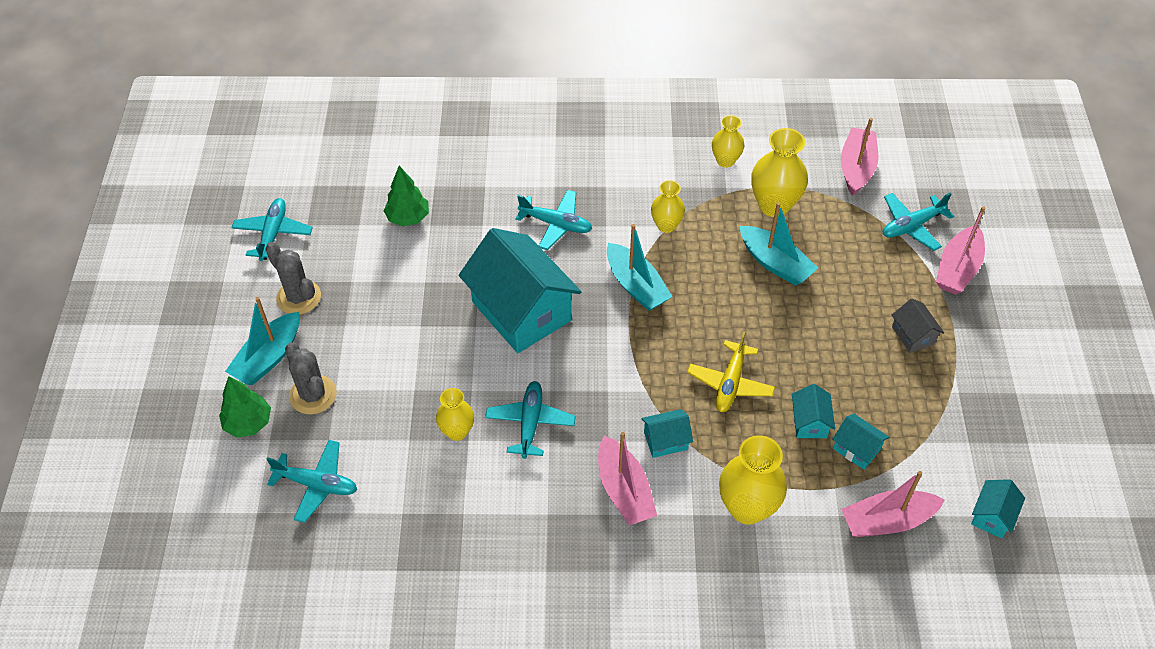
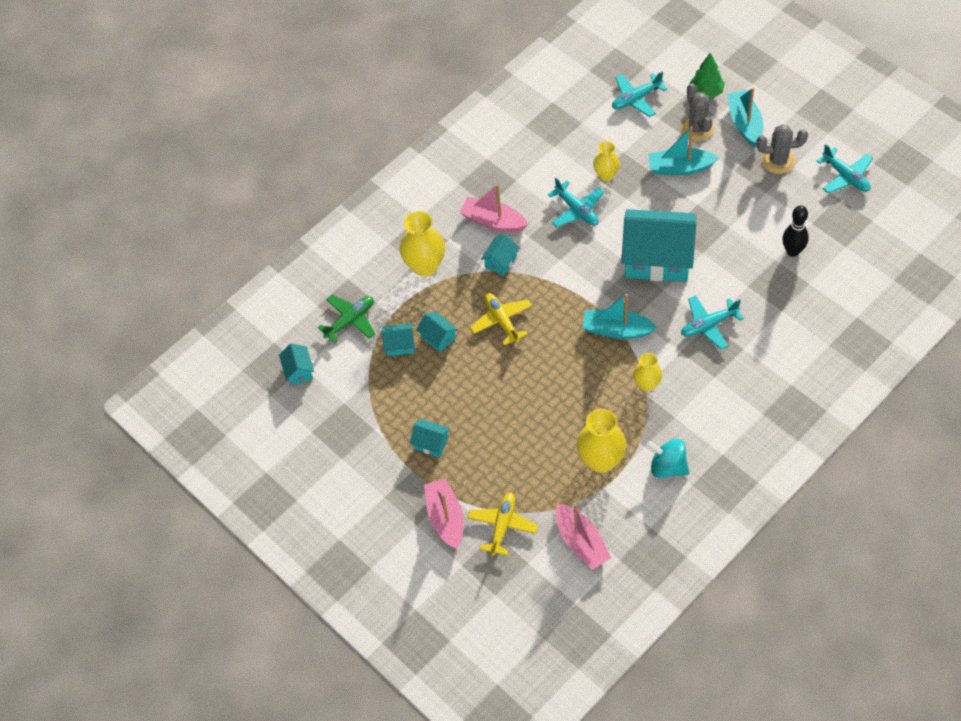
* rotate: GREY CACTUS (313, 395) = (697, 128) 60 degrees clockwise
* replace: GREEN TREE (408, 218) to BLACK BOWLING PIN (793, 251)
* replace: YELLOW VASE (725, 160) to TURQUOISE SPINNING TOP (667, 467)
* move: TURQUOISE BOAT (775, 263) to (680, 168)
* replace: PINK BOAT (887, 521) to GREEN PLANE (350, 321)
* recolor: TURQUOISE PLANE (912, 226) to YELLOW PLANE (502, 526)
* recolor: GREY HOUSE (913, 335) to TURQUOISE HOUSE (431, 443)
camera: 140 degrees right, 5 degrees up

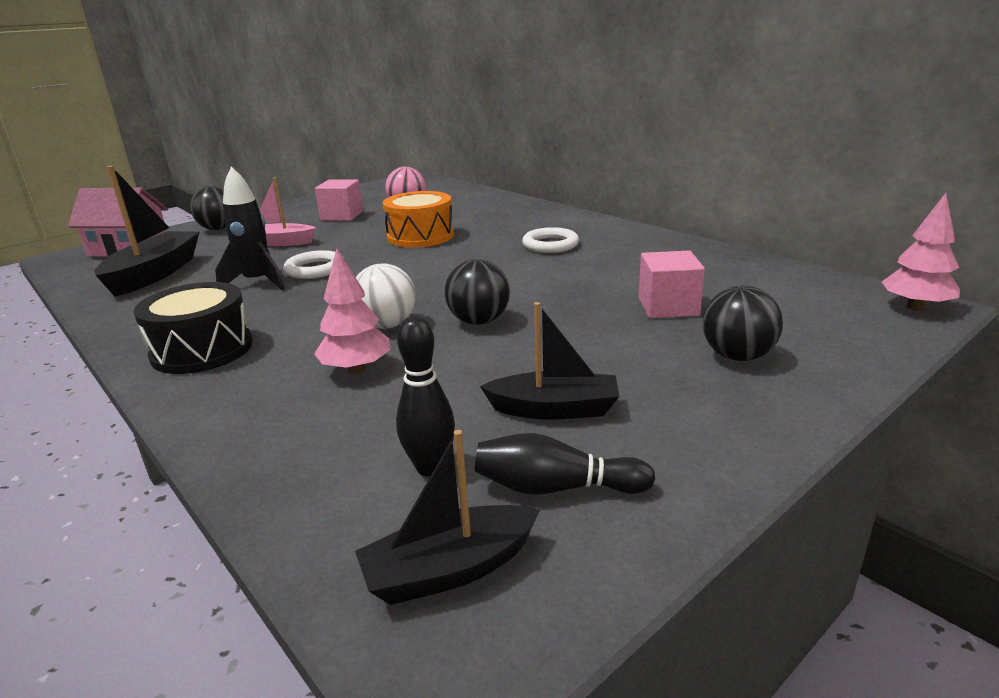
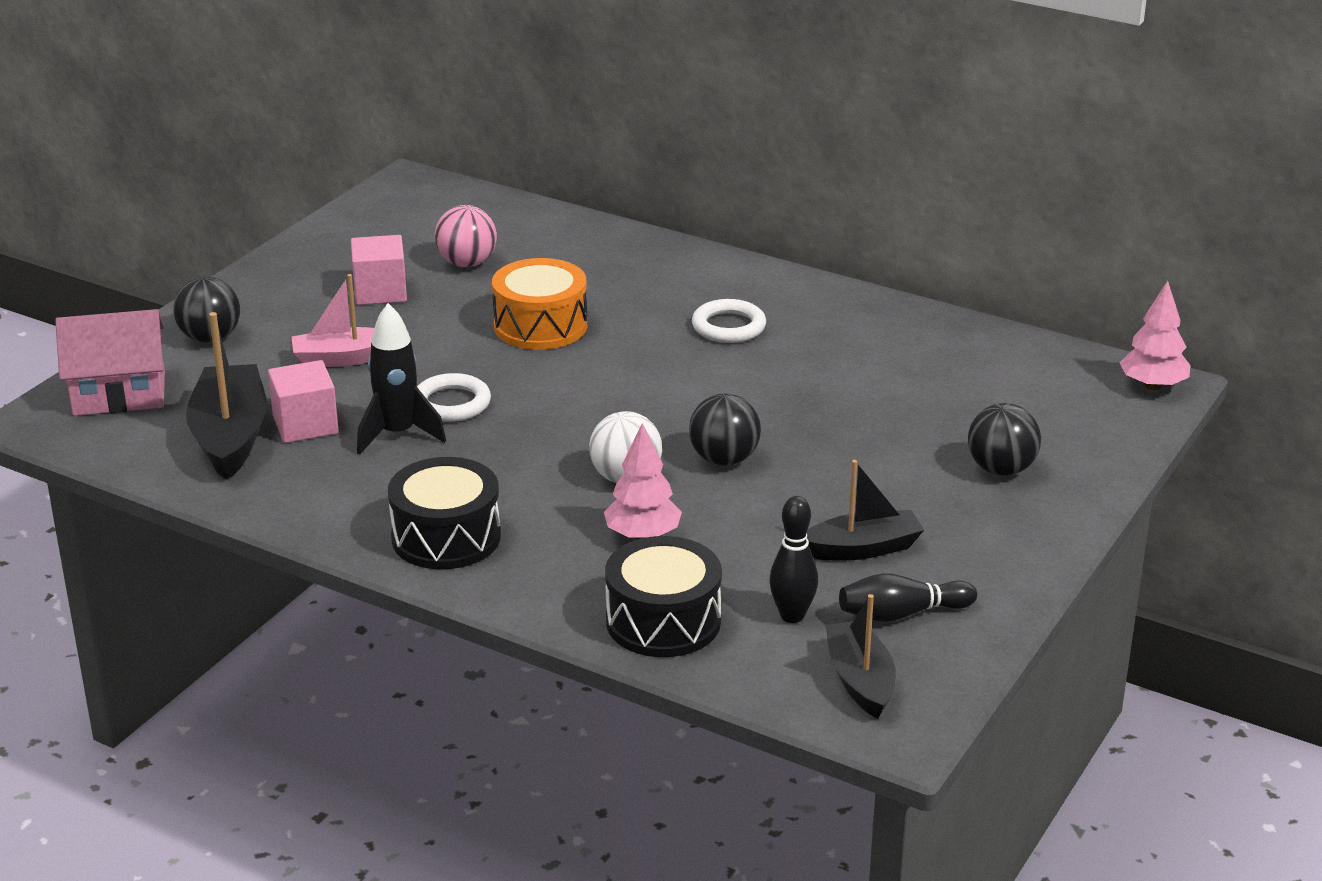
* rotate: BLACK BOAT (449, 570) = (860, 680) 120 degrees clockwise
* move: PINK CUBE (668, 307) to (305, 425)
* insert: BLACK DRUM (663, 621)
camera: 20 degrees left, 5 degrees up

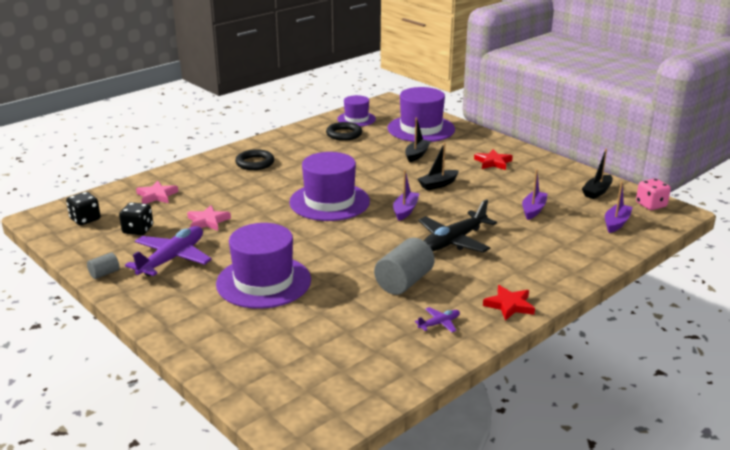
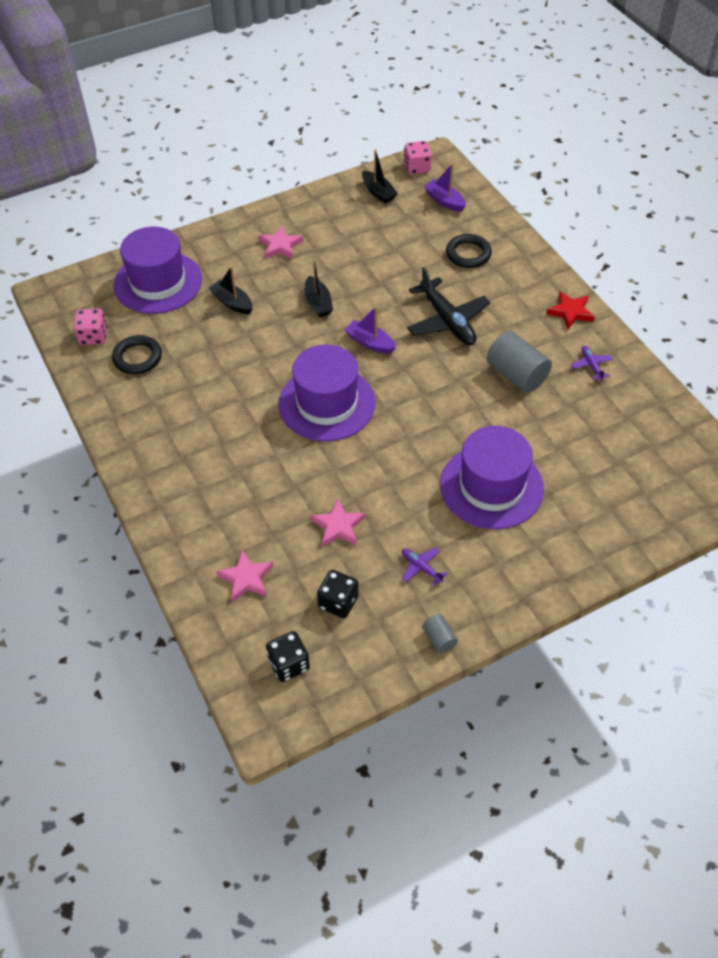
* resize: PURPLE PLANE (172, 259) = (421, 567) x0.46
* move: BLACK RING (255, 163) to (468, 254)
* replace: PURPLE HAT (356, 119) to PINK DICE (93, 336)
* recolor: RED STAR (493, 162) to PINK STAR (280, 246)
* delete: PURPLE BOAT (533, 210)
camera: 75 degrees left, 25 degrees up

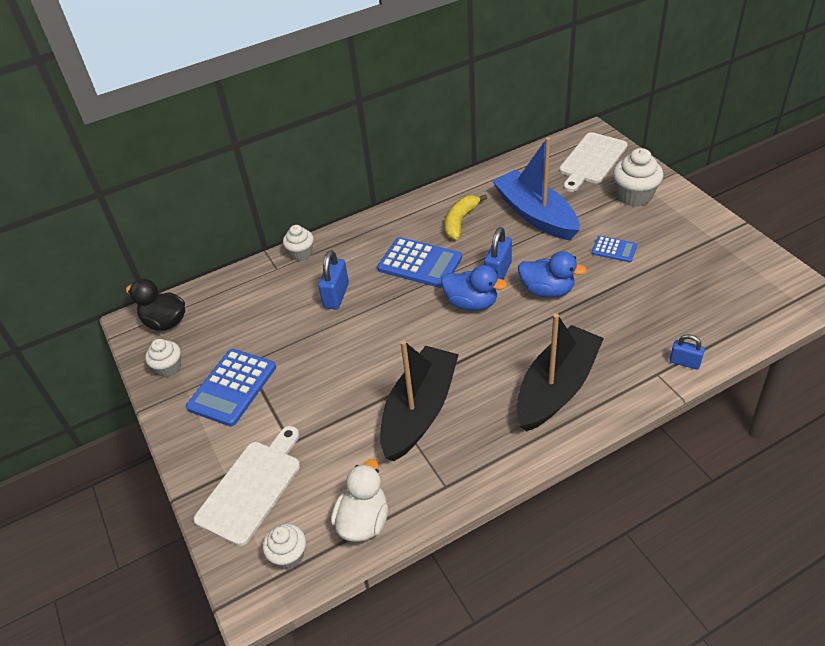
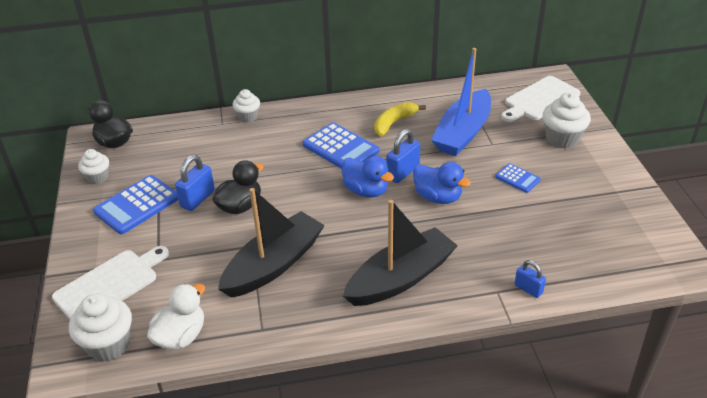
* resize: WHITE CUPCAKE (289, 556) = (108, 344) x1.60
* move: BLUE PADLOCK (336, 296) to (197, 199)
* rotate: BLUE BOAT (535, 215) = (463, 133) 135 degrees counterclockwise
* insert: BLACK DUCK (240, 206)
camera: 15 degrees right, 5 degrees down

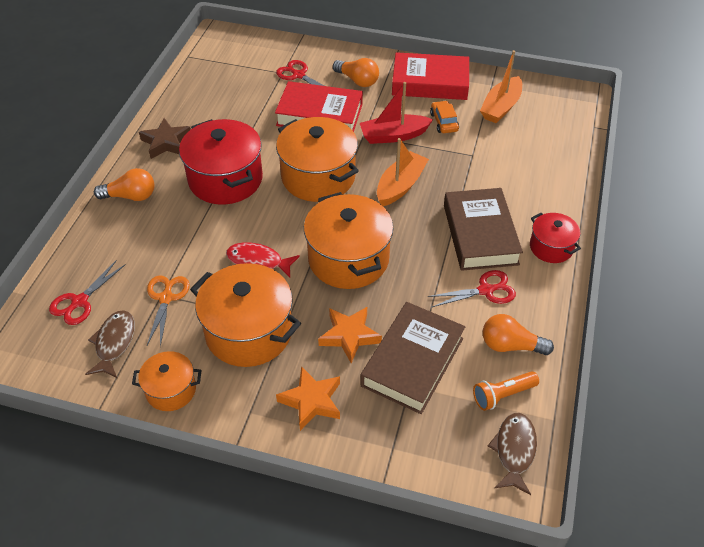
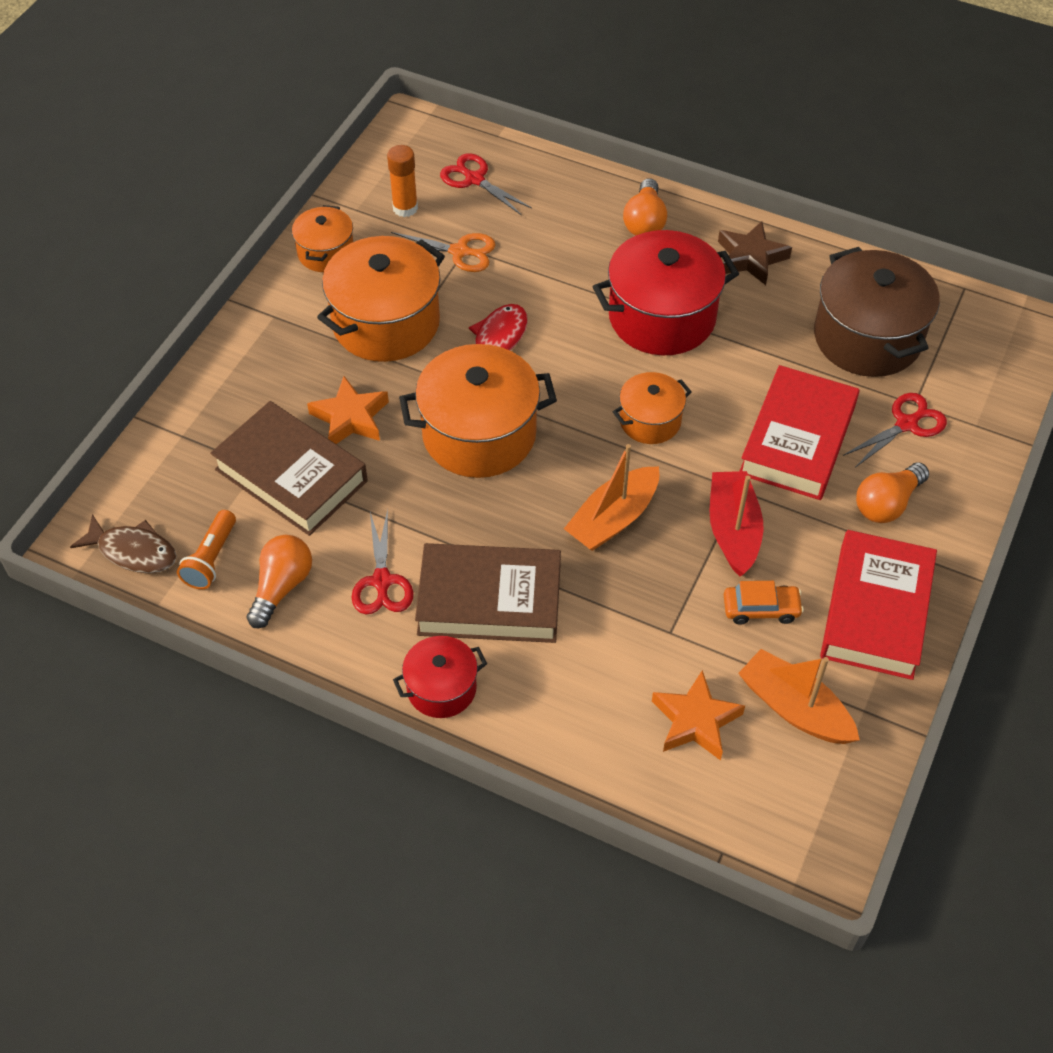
* replace: BROWN FISH (114, 343) to ORANGE GLUE STICK (405, 208)
* resize: ORANGE POT (318, 177) = (650, 421) x0.55
* move: ORANGE STAR (311, 401) to (695, 721)
* rotate: ORANGE BOAT (400, 186) = (613, 519) 90 degrees clockwise
* rotate: ORANGE FLASHLIGHT (502, 395) = (211, 559) 150 degrees counterclockwise
* insert: BROWN POT (867, 337)
camera: 100 degrees right, 5 degrees up

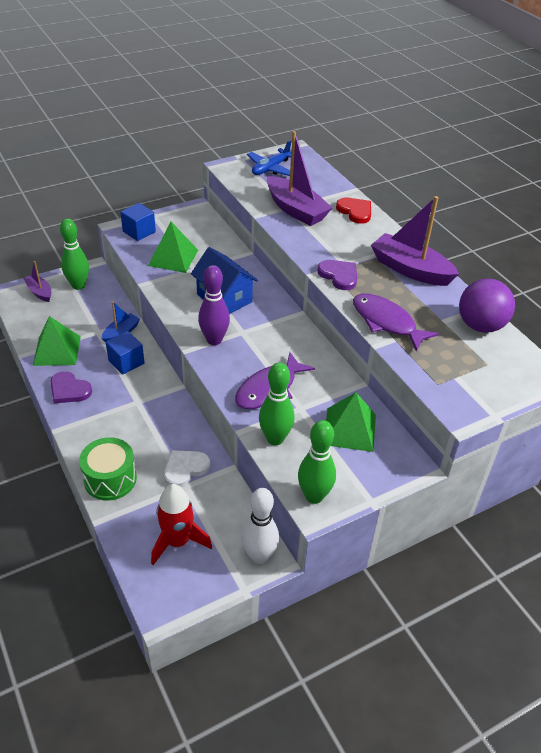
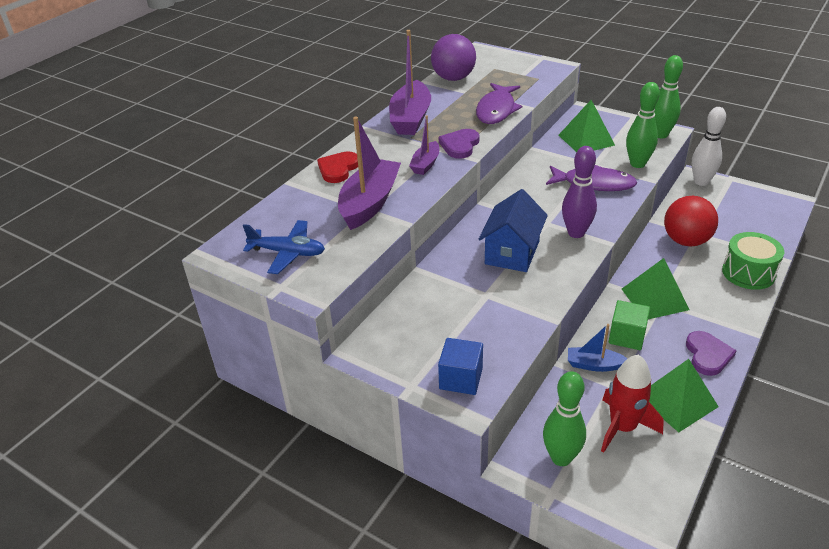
* move: PURPLE BOAT (39, 292) to (425, 164)
* recolor: BLUE CUBE (126, 362) to GREEN CUBE (626, 336)
* move: GREEN PYRAMID (173, 257) to (654, 299)
* move: RED ROCKET (178, 541) to (622, 427)
* replace: WHITE HEART (185, 469) to RED BALL (686, 241)
camera: 115 degrees left, 5 degrees down

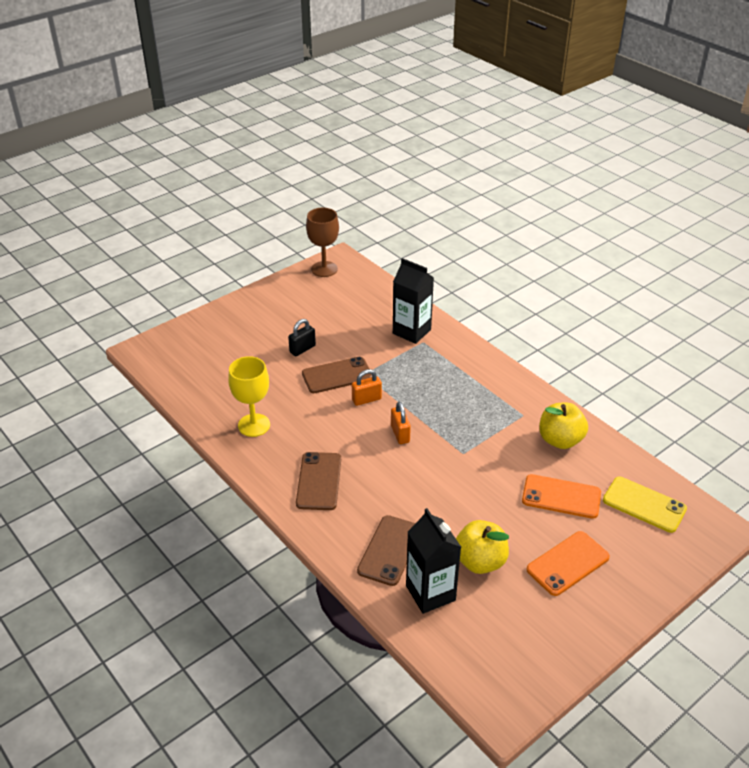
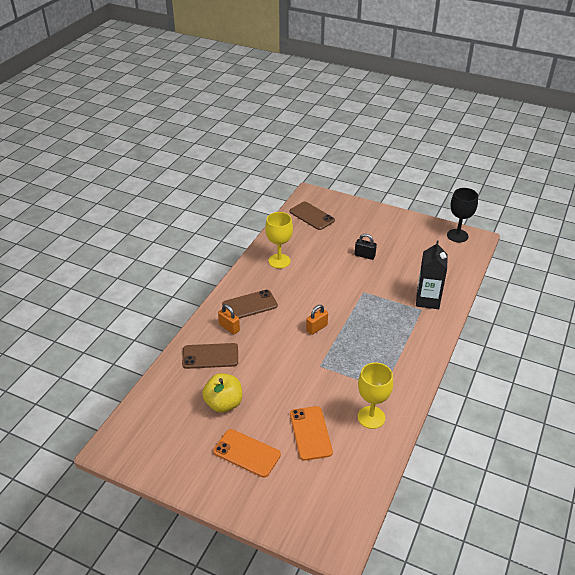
* move: BROWN PHONE (337, 375) to (312, 216)
* recolor: BROWN GOBLET (324, 269) to BLACK GOBLET (457, 235)
* move: ORANGE PADLOCK (366, 399) to (229, 328)
* delete: BLACK CARTON (430, 593)
* replace: YELLOW APPLE (560, 440) to YELLOW GOBLET (371, 417)
* delete: YELLOW PHONE (644, 504)
camera: 65 degrees right, 0 degrees up

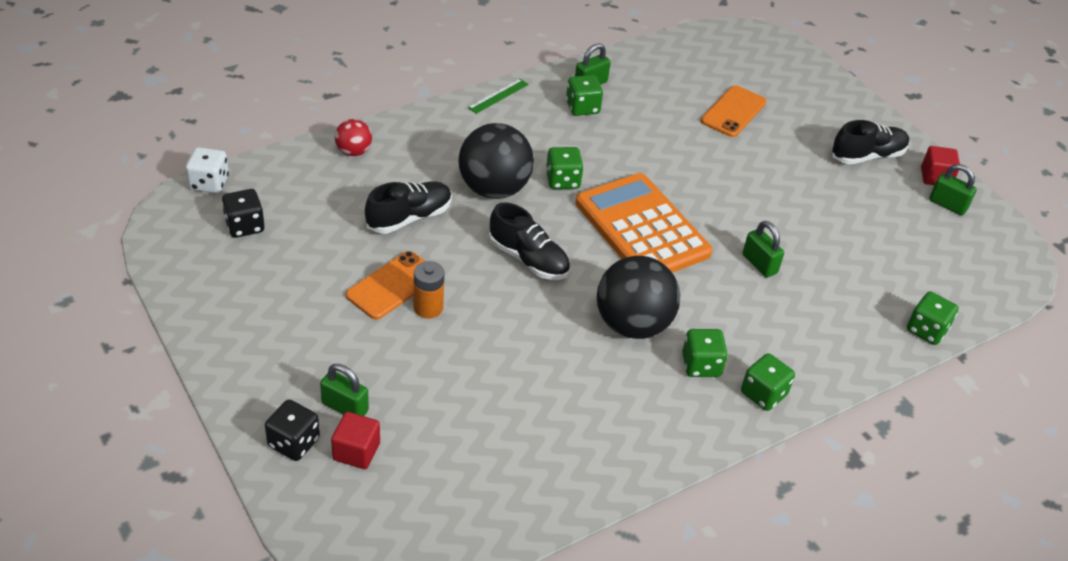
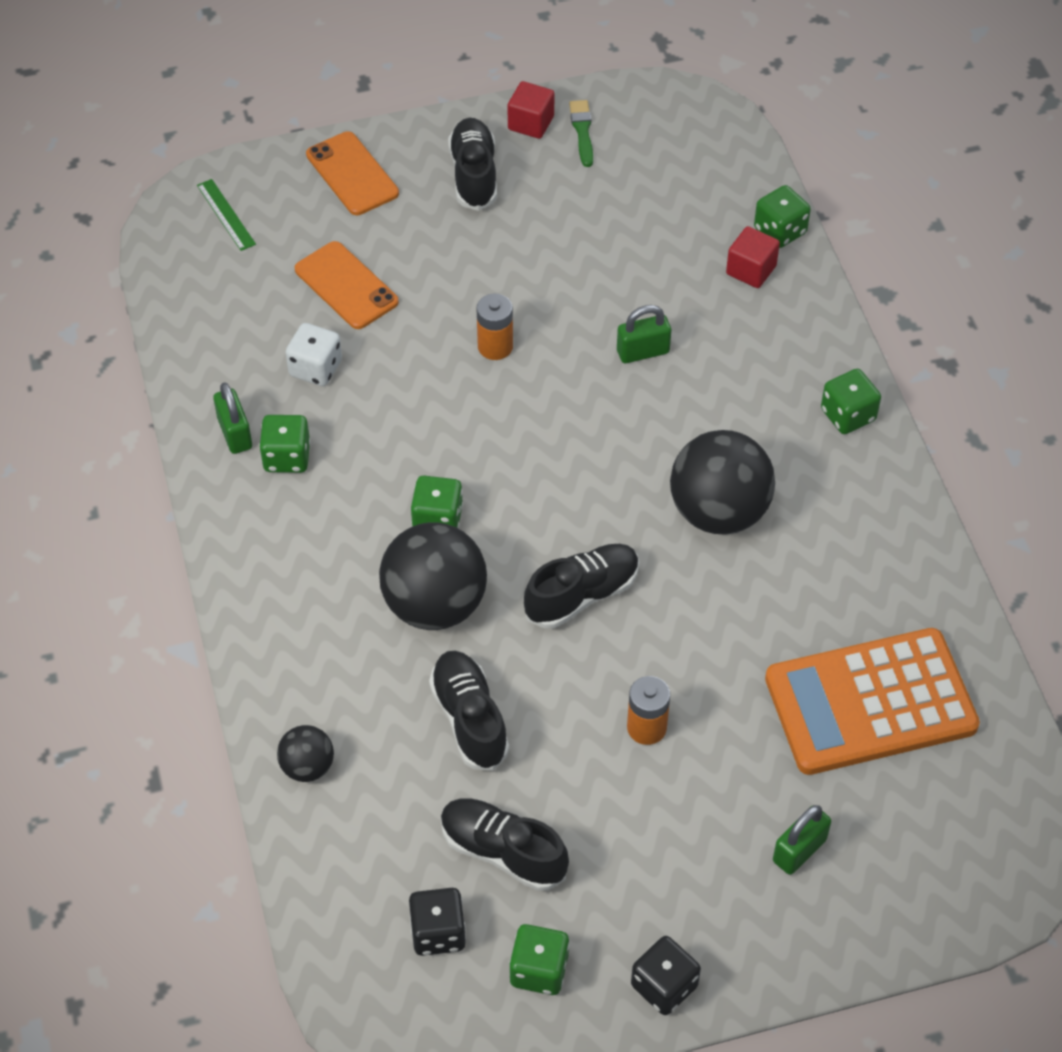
* move: WHITE DICE (209, 183) to (315, 368)
* move: BLACK DICE (294, 442) to (664, 986)
* move: RED CUBE (356, 451) to (751, 270)
* recolor: RED BALL (353, 151) to BLACK BALL (307, 766)
* move: ORANGE PHONE (393, 285) to (352, 174)
* move: GREEN RULER (498, 96) to (226, 215)
* move: ORANGE CALCULATOR (642, 228) to (870, 703)
* move: GREEN DICE (701, 365) to (539, 970)
* replace: GREEN PADLOCK (947, 205) to GREEN BRUSH (582, 131)
* insert: BLACK SHOE (503, 851)
* insert: ORANGE BATTERY (495, 346)
camera: 70 degrees left, 10 degrees up

